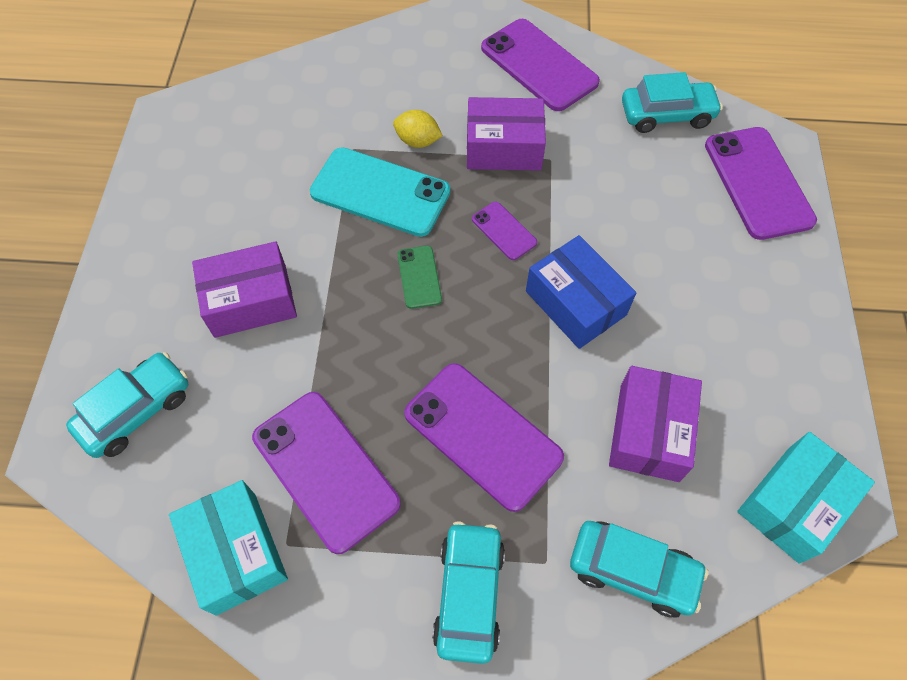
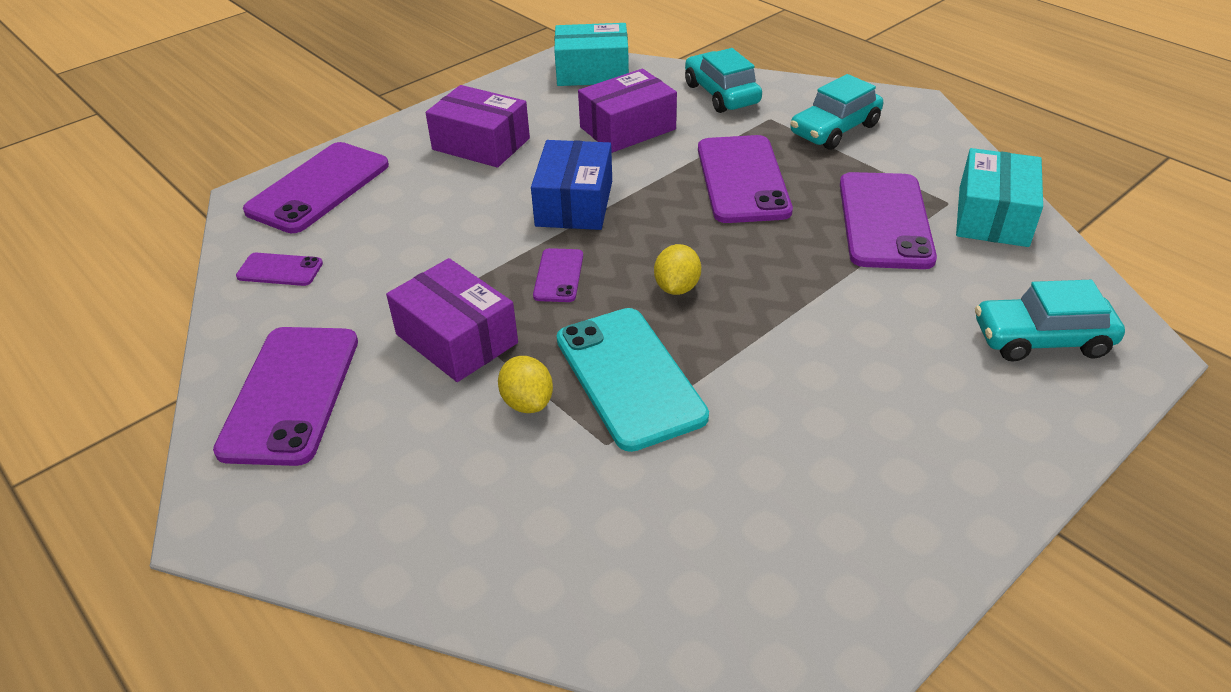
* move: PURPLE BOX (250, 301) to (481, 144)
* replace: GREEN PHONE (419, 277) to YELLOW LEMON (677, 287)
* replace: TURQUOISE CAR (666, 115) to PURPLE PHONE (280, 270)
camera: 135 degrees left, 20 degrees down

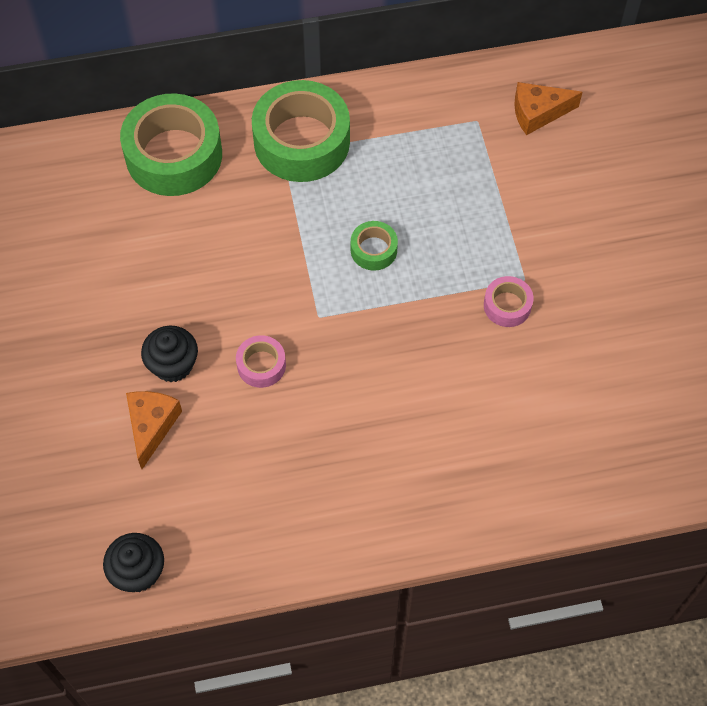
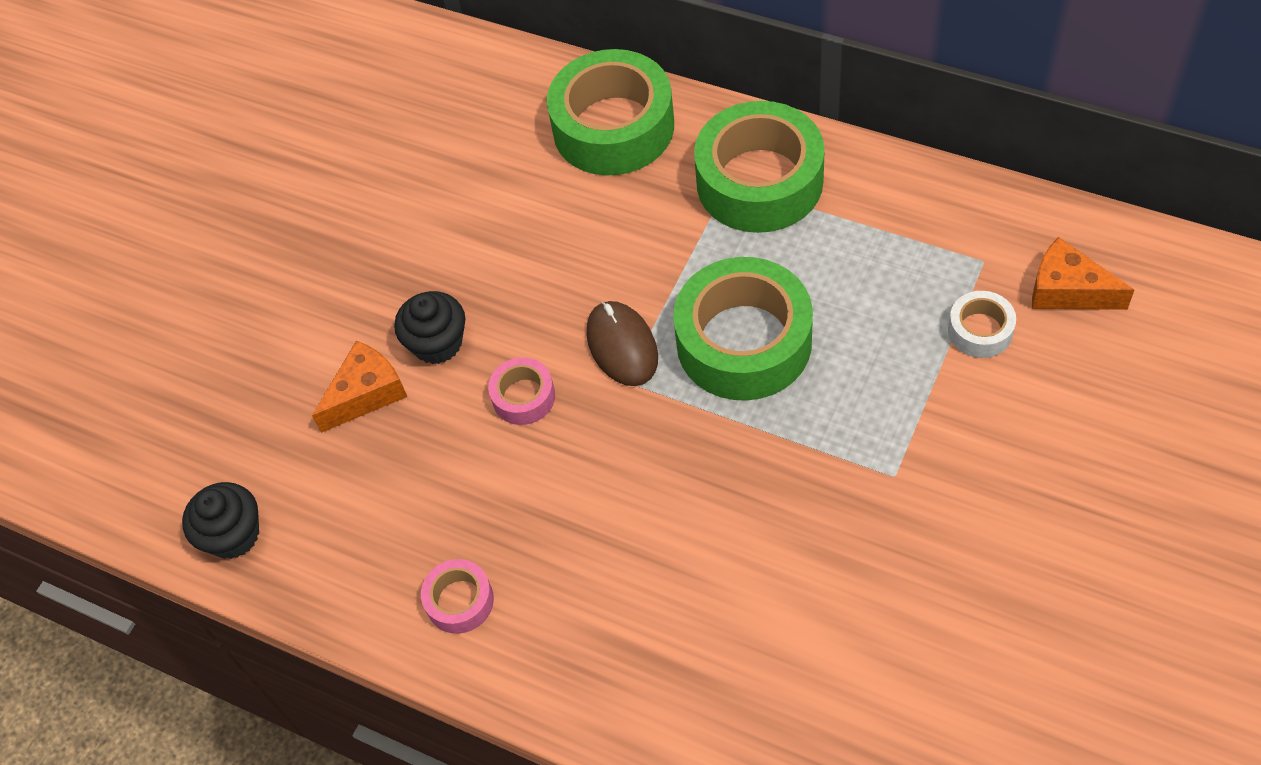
* resize: GREEN TAPE (373, 250) = (744, 342) x2.14
* move: PINK TAPE (507, 305) to (459, 601)
* insert: BROWN MOUSE (622, 346)
* insert: WHITE TAPE (980, 330)
camera: 45 degrees right, 5 degrees down

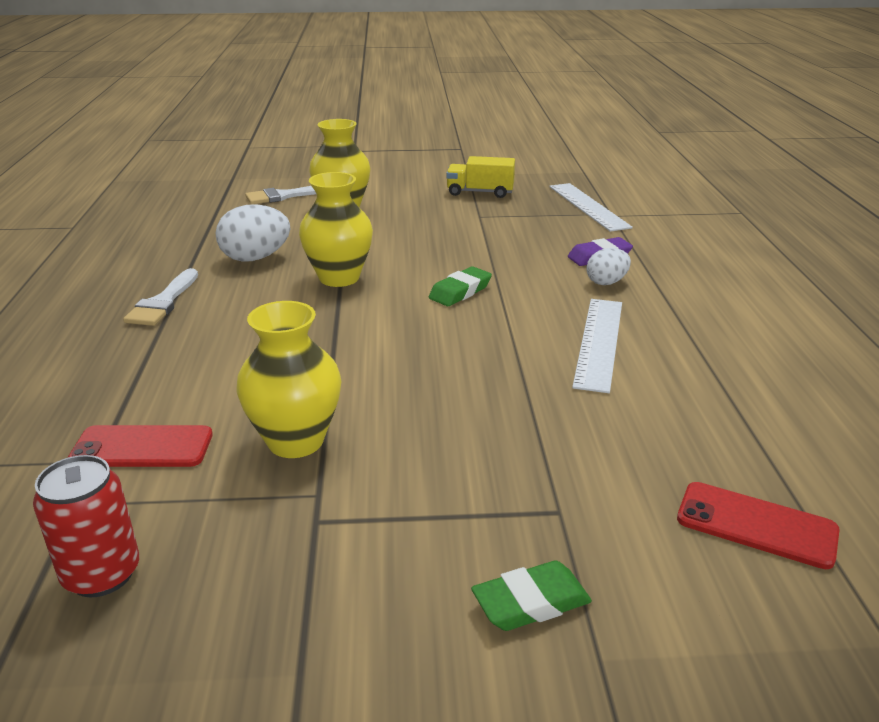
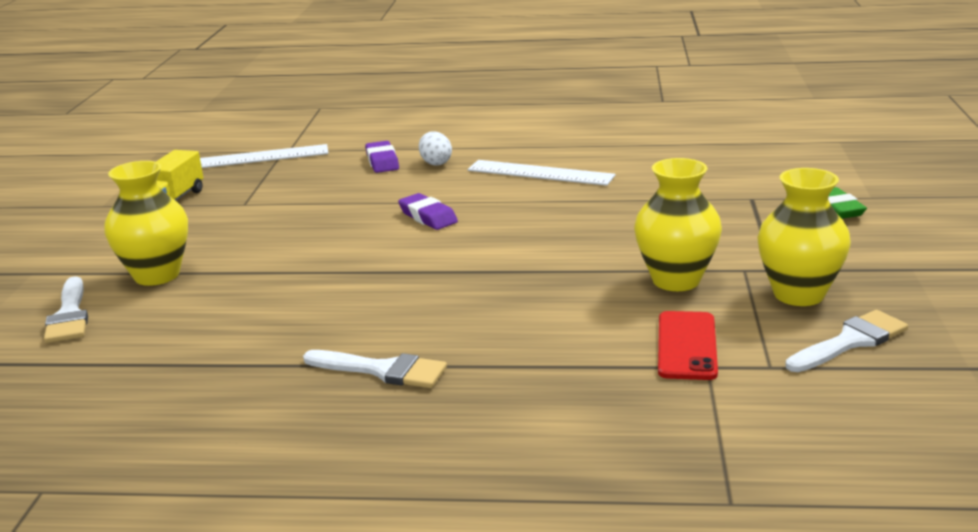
* replace: RED CAN (102, 574) to WHITE BRUSH (850, 341)
* delete: WHITE EGG (255, 258)
* move: YELLOW VASE (339, 278) to (798, 294)
* recolor: GREEN ERASER (460, 292) to PURPLE ERASER (428, 217)
* delete: RED PHONE (756, 525)
camera: 80 degrees left, 5 degrees down

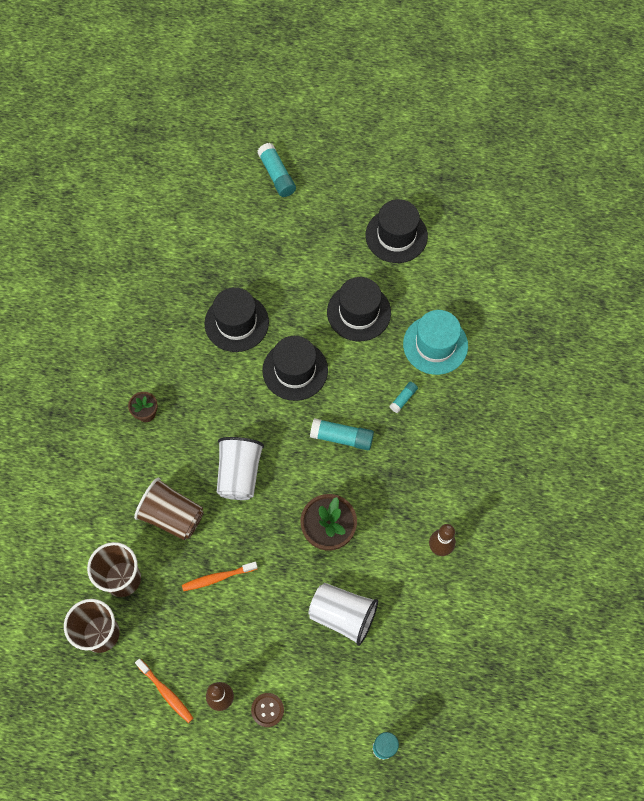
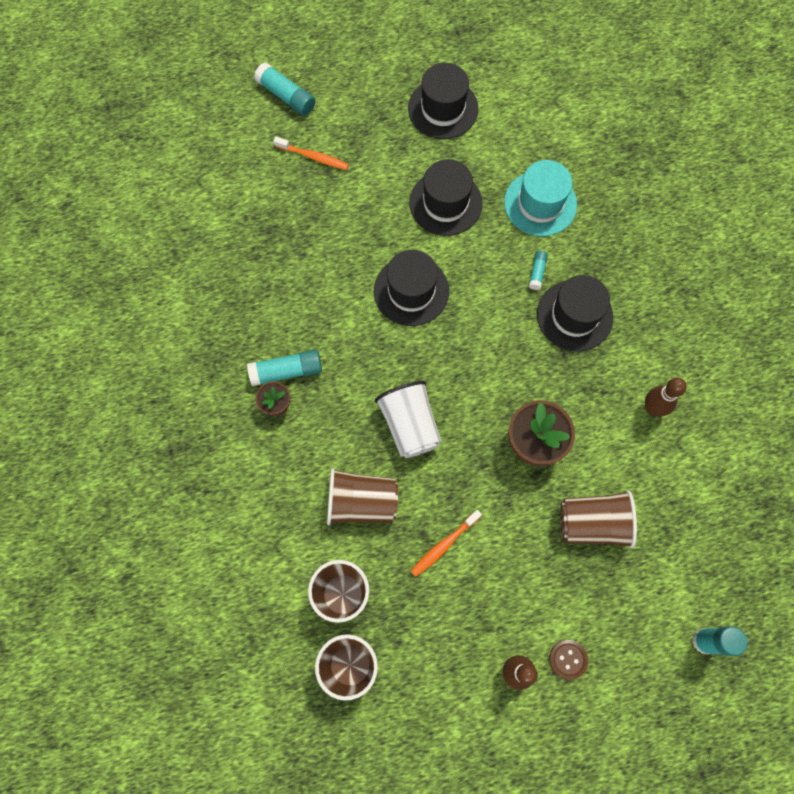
* move: ORANGE TOOTHBRUSH (166, 692) to (313, 157)
* move: BLACK HAT (236, 323) to (574, 315)
* recolor: WHITE CUP (342, 615) to BROWN CUP (593, 523)
* move: TURQUOISE GLUE STICK (342, 437) to (286, 371)
camera: 25 degrees left, 5 degrees up

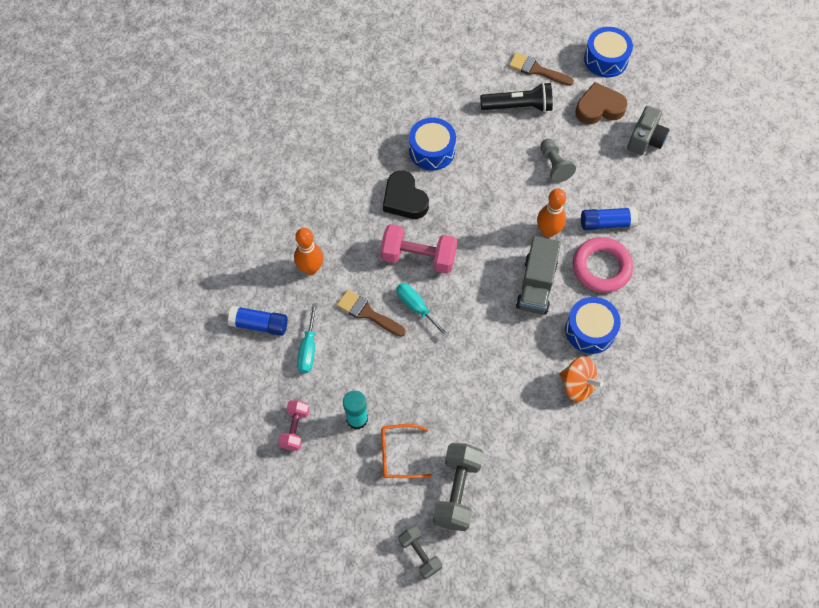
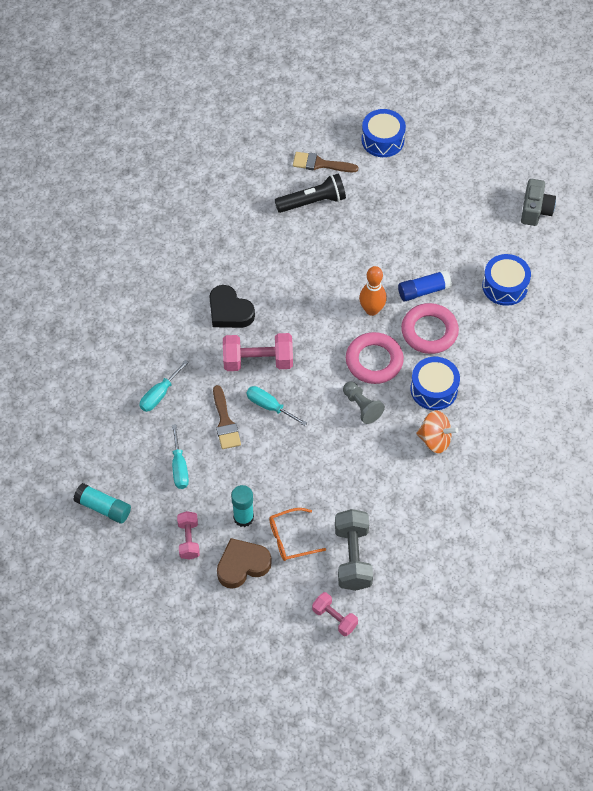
* delete: BLUE GLUE STICK (259, 324)
* replace: ORANGE BOWLING PIN (310, 268) to TURQUOISE SCREWDRIVER (159, 394)
* rotate: BROWN BRUSH (367, 313) = (225, 422) 120 degrees counterclockwise
* recolor: GREY DUMBBELL (420, 554) to PINK DUMBBELL (334, 618)
* move: BLUE DRUM (432, 150) to (504, 286)
* replace: GREY TRUCK (536, 285) to PINK RING (374, 361)
* move: GREY PAWN (554, 165) to (362, 406)
* move: BROWN HEART (599, 108) to (242, 565)
* move: GREY CAMERA (645, 139) to (535, 210)
* insert: TURQUOISE GLUE STICK (103, 507)
camera: 15 degrees left, 5 degrees down

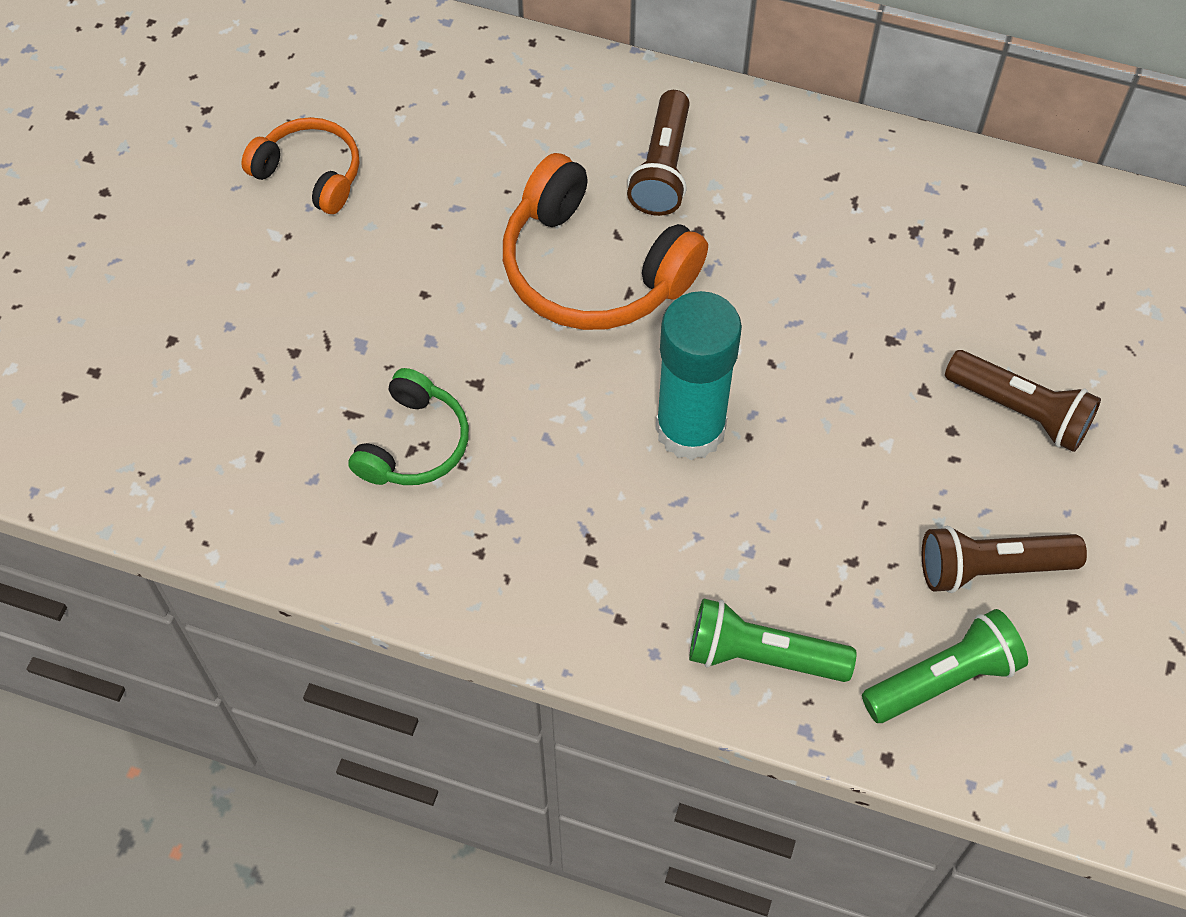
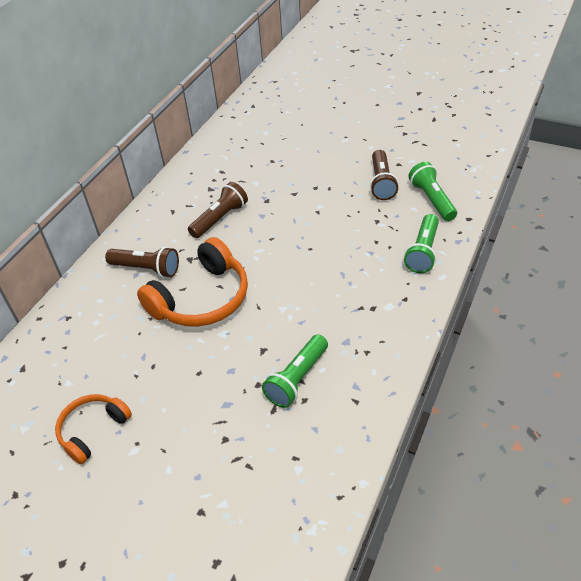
* replace: GREEN HEADPHONES (414, 443) to GREEN FLASHLIGHT (297, 379)
* delete: TURQUOISE GLUE STICK (690, 429)
* move: BROWN FLASHLIGHT (1021, 410) to (220, 218)
camera: 80 degrees left, 15 degrees down

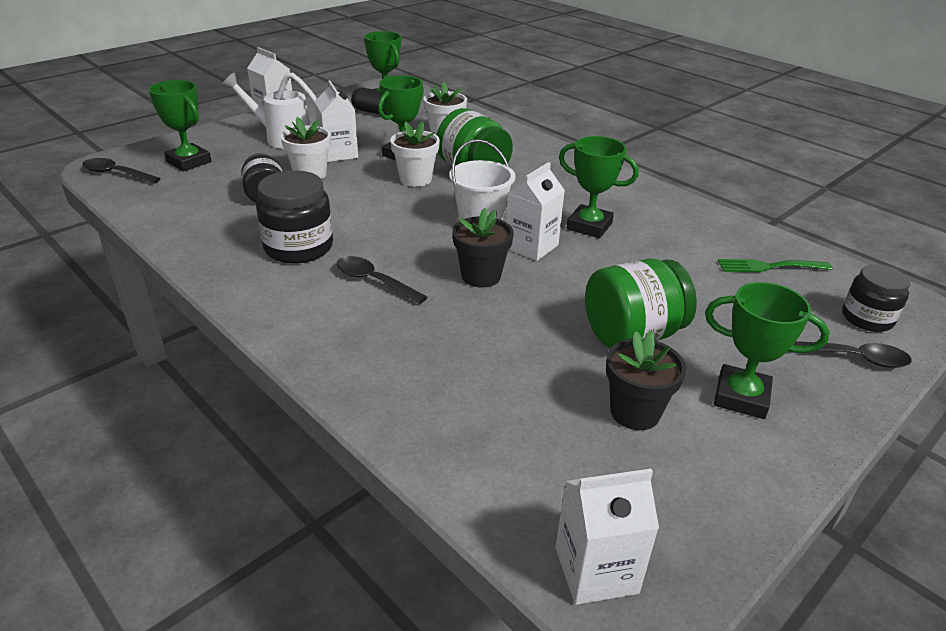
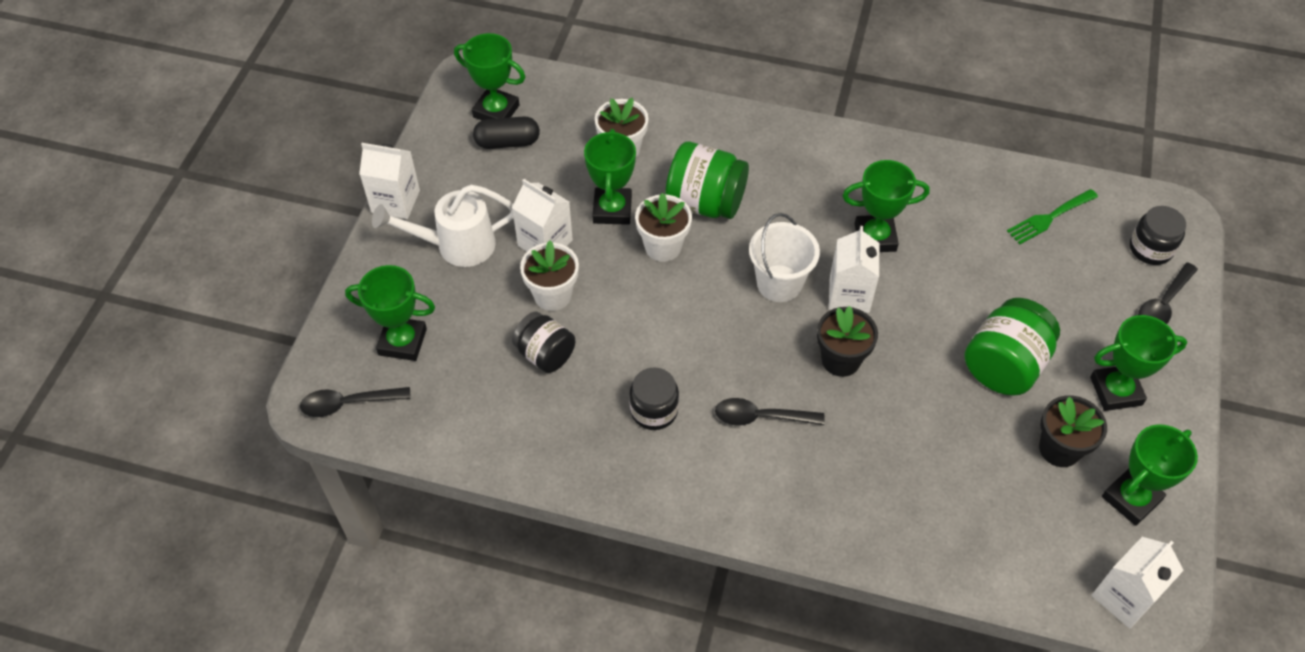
* resize: BLACK JAR (298, 247) = (654, 410) x0.65
* rotate: BLACK SPOON (852, 358) = (1163, 304) 150 degrees clockwise
* insert: GREEN TROPHY (1131, 499)
camera: 30 degrees left, 20 degrees up

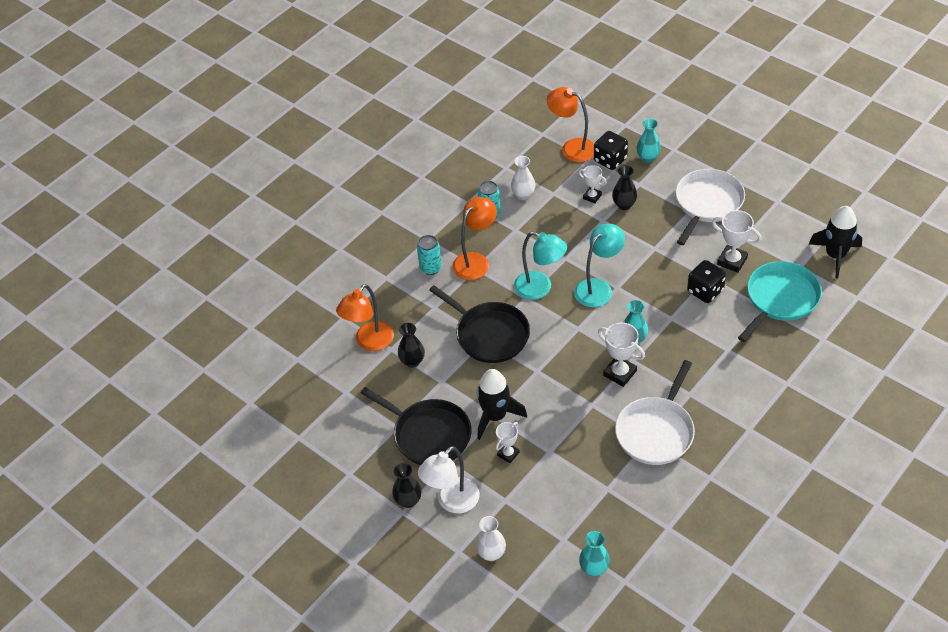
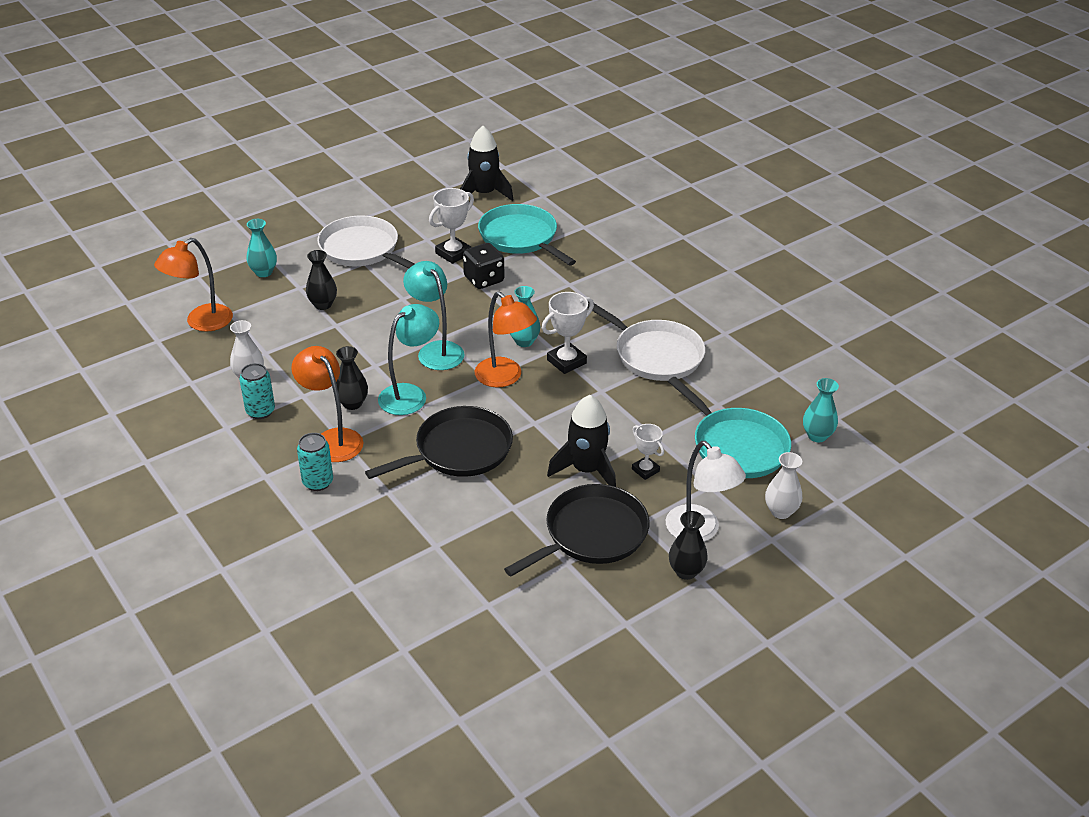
* move: ORANGE LAMP (369, 342) to (505, 378)
* move: BLACK VASE (412, 361) to (352, 403)
* delete: WHITE TROPHY (592, 197)
* delete: BLACK DICE (610, 160)
* insert: TURQUOISE PAN (736, 446)
camera: 80 degrees left, 10 degrees down

